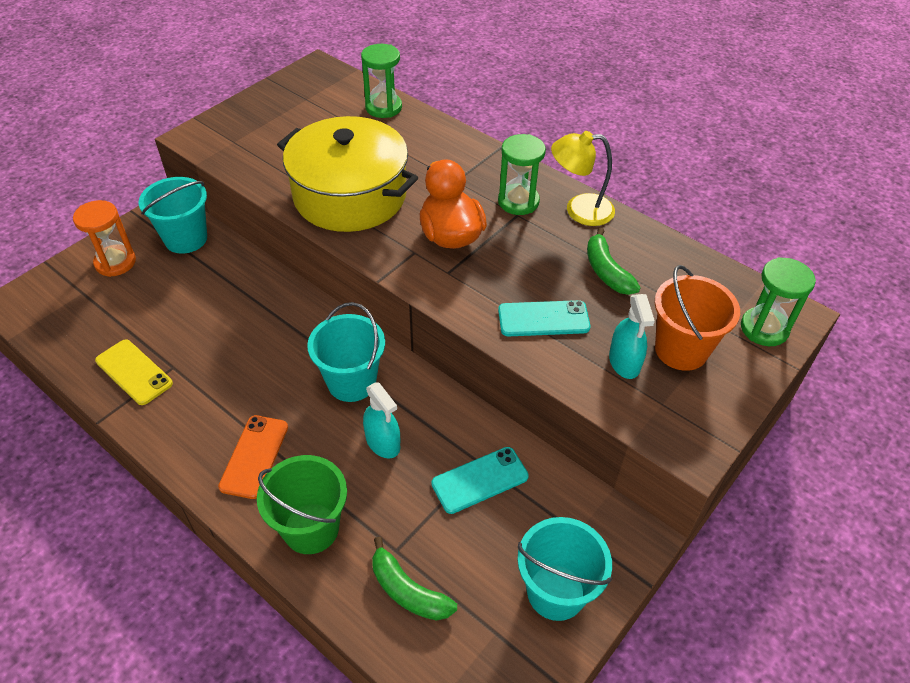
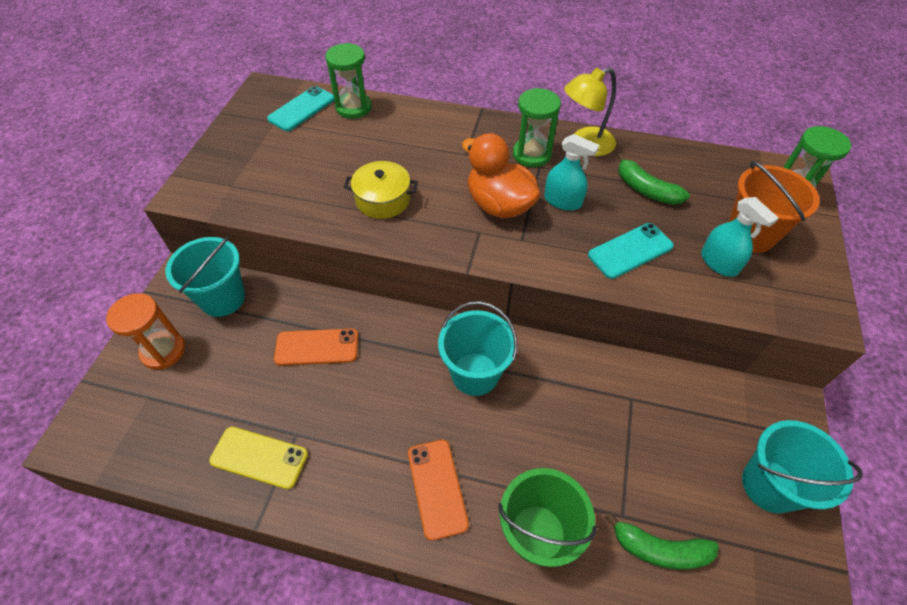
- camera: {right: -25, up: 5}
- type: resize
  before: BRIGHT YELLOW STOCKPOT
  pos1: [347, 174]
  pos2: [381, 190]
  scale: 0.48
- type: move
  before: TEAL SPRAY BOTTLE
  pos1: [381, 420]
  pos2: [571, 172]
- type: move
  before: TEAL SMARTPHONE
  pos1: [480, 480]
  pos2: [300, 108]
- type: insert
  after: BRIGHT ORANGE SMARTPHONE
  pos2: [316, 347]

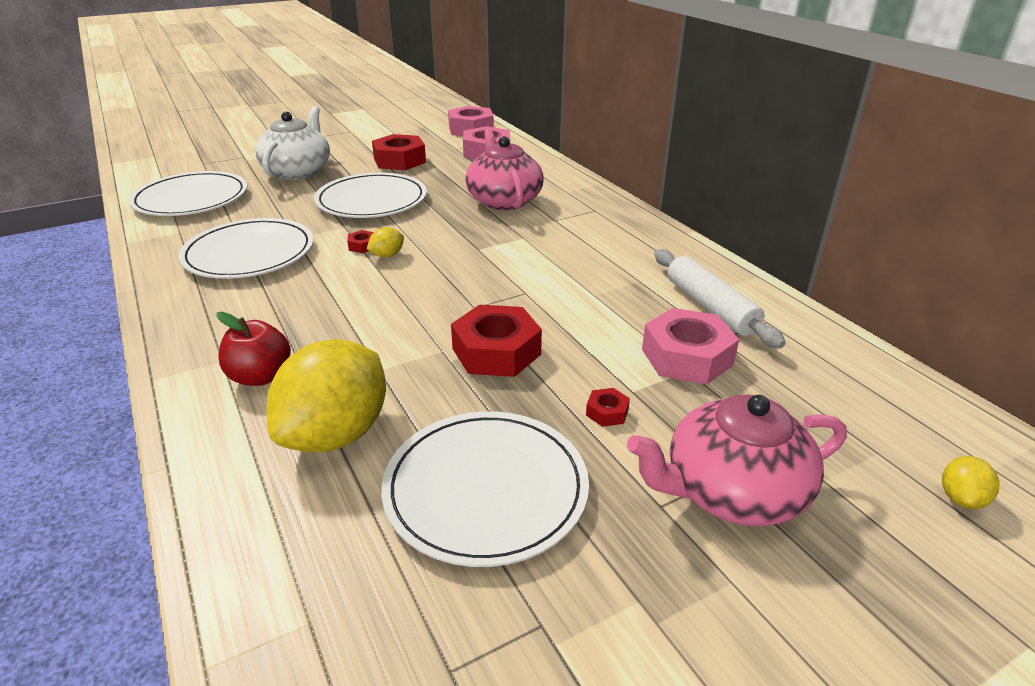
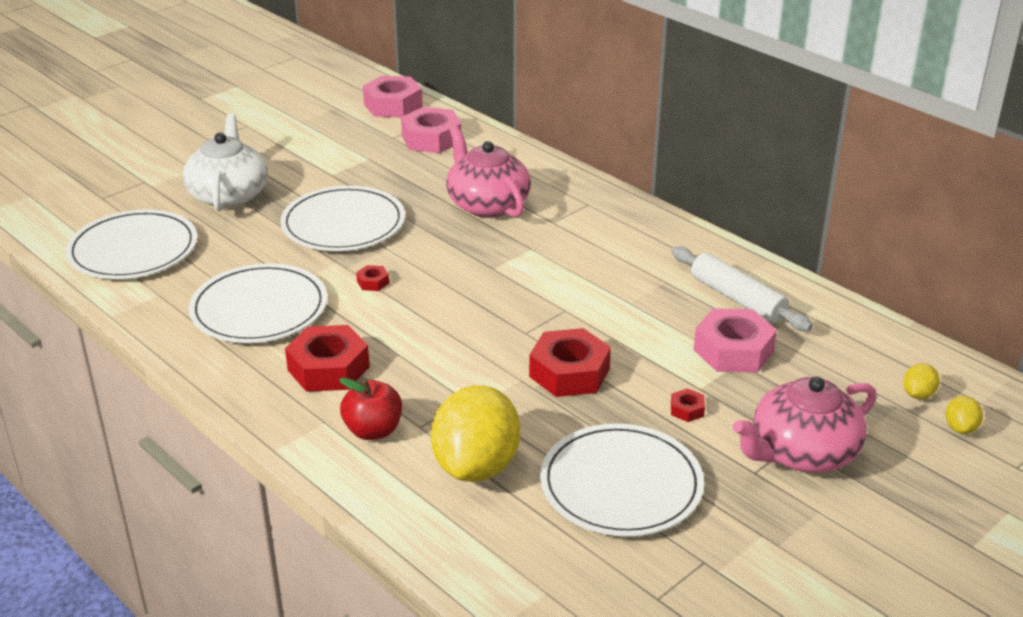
- camera: {right: -15, up: 0}
- type: move
  before: SCARLET NUT
  pos1: [399, 152]
  pos2: [327, 358]
- type: move
  before: BRIGHT YELLOW CITRUS FRUIT
  pos1: [385, 242]
  pos2: [921, 381]

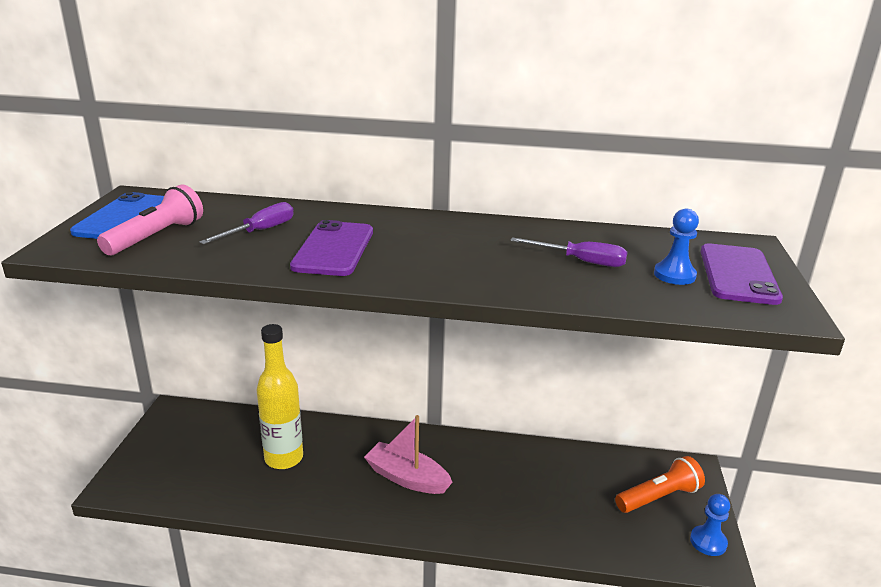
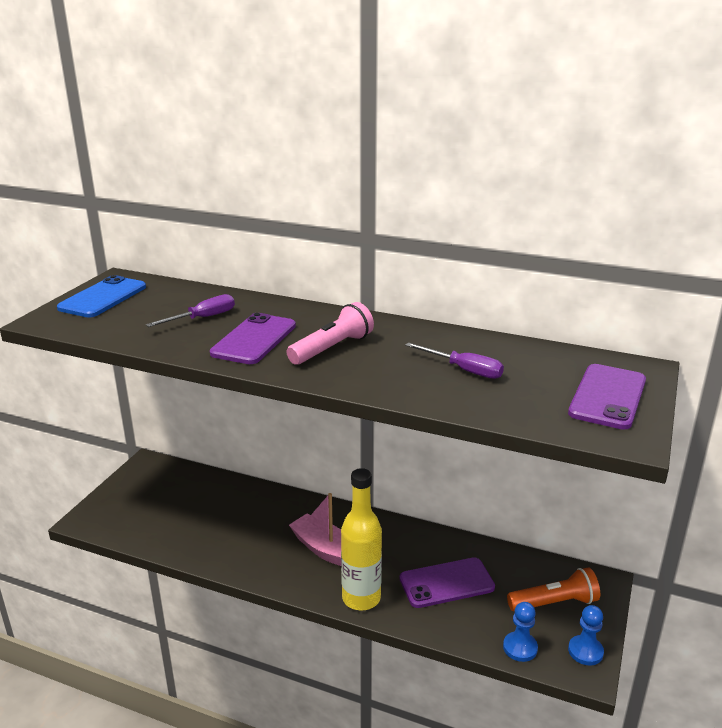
- camera: {right: 15, up: 0}
- type: move
  before: PINK POCKET TORCH
  pos1: [150, 219]
  pos2: [330, 333]
- type: move
  before: COBALT GAME PAWN
  pos1: [676, 246]
  pos2: [520, 632]
- type: move
  before: BRIGHT YELLOW FLASK
  pos1: [279, 396]
  pos2: [361, 539]
- type: insert
  after: VIOLET SMARTPHONE
  pos2: [447, 582]

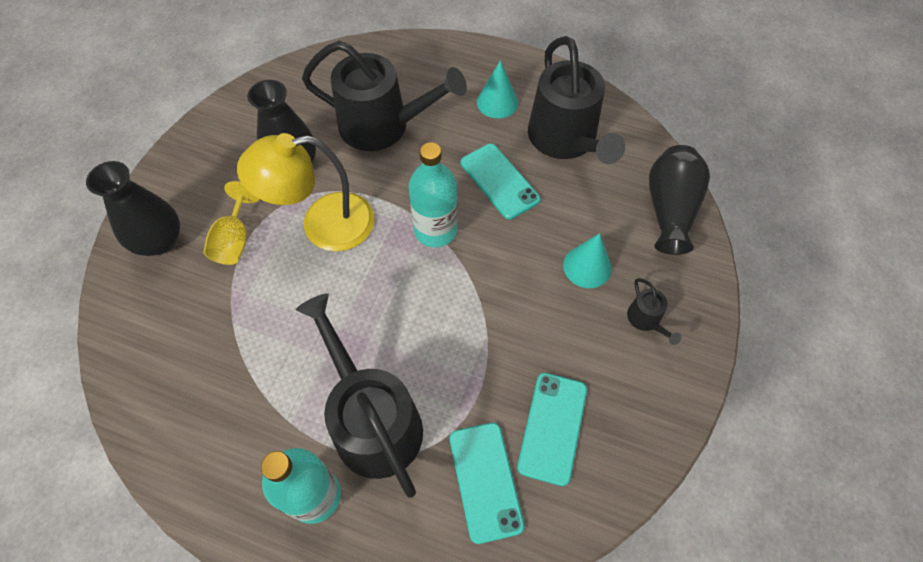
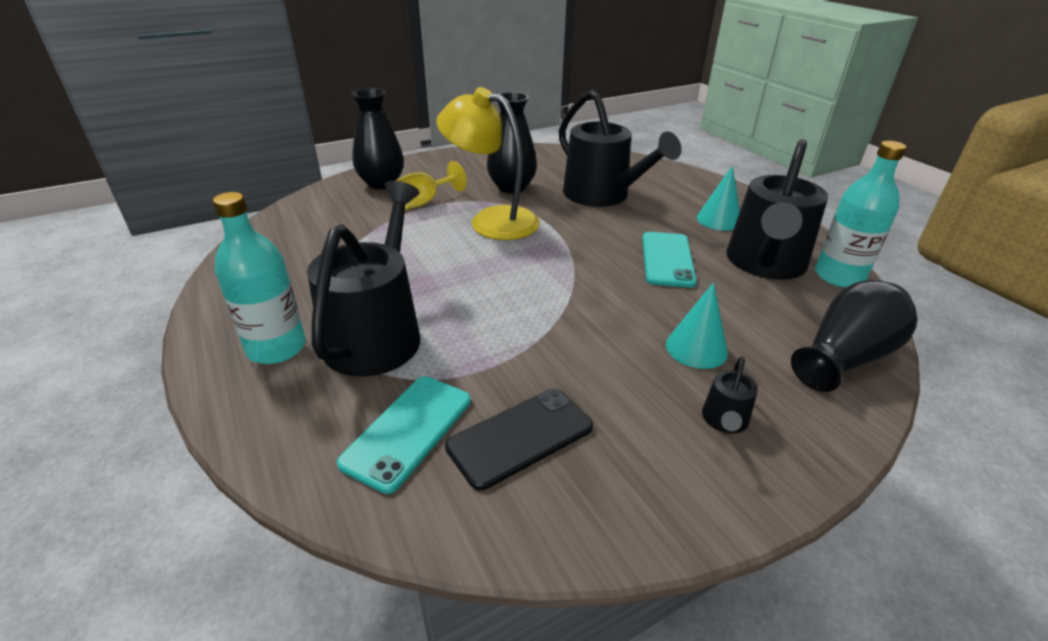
- camera: {right: 40, up: -25}
- type: move
  before: TEAL FLASK
  pos1: [433, 194]
  pos2: [860, 214]
- type: recolor
  before: TEAL SMARTPHONE
  after: EBONY SMARTPHONE
  pos1: [552, 429]
  pos2: [519, 440]

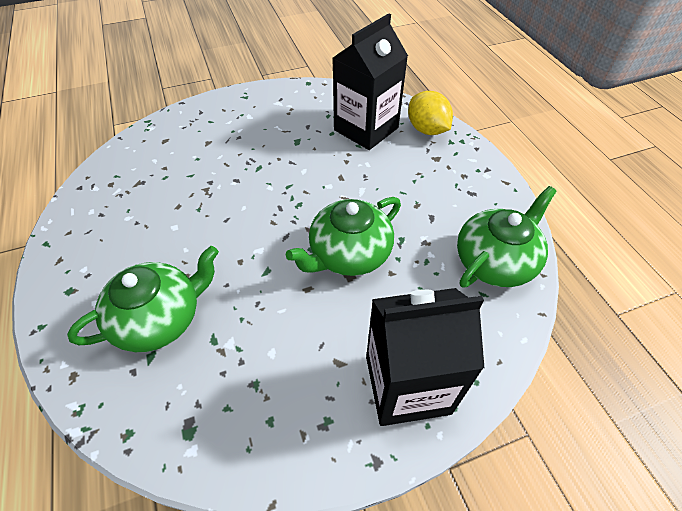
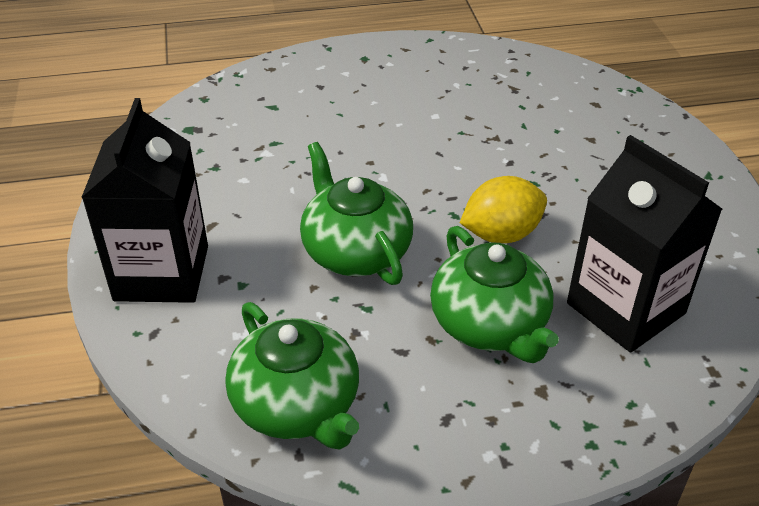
- camera: {right: 100, up: -10}
- type: move
  before: BRIGHT YELLOW CITRUS FRUIT
  pos1: [430, 113]
  pos2: [503, 209]
- type: move
  before: GREEN CHINA TEAPOT
  pos1: [143, 299]
  pos2: [494, 294]

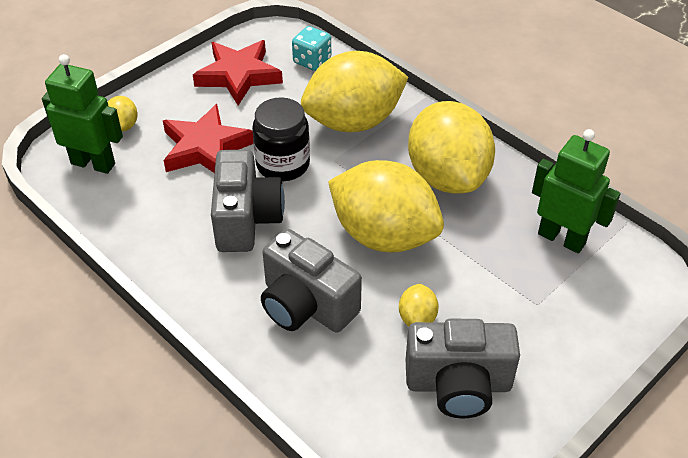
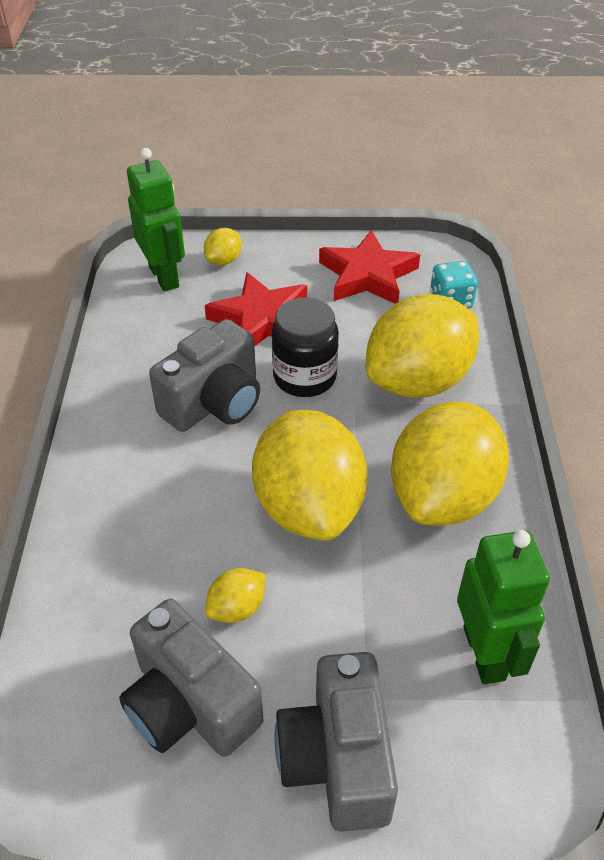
- camera: {right: 45, up: 0}
- type: rotate
  before: BRIGHT YELLOW CITRUS FRUIT
  pos1: [354, 91]
  pos2: [422, 346]
  turn: -60
- type: move
  before: GREY COMPACT CAMERA
  pos1: [311, 280]
  pos2: [336, 742]

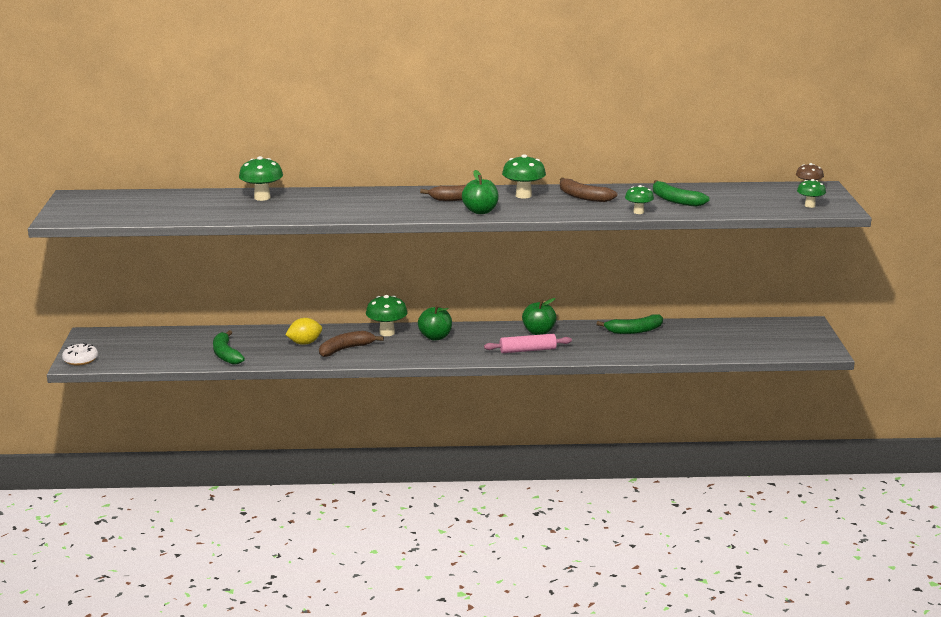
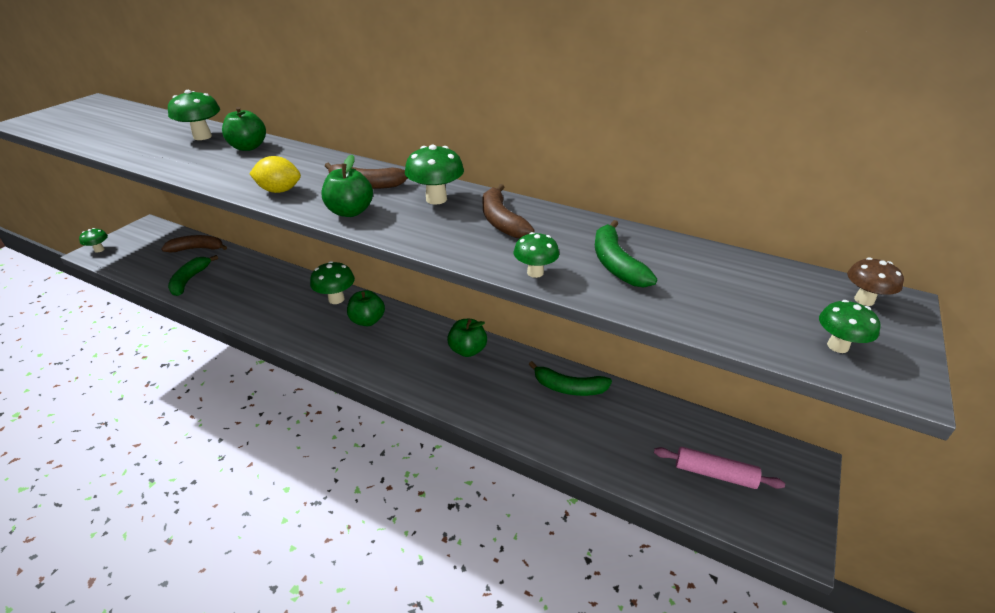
- camera: {right: 30, up: 15}
- type: move
  before: BRIGHT YELLOW CITRUS FRUIT
  pos1: [303, 331]
  pos2: [275, 174]
- type: move
  before: RUSSET BANANA
  pos1: [351, 344]
  pos2: [194, 243]
- type: move
  before: PINK PASTRY ROLLER
  pos1: [528, 343]
  pos2: [719, 468]
- type: replace
  before: WHITE GLAZED DONUT
  after: GREEN TOADSTOOL
  pos1: [80, 354]
  pos2: [93, 240]
- type: insert
  after: GREEN APPLE
  pos2: [244, 129]

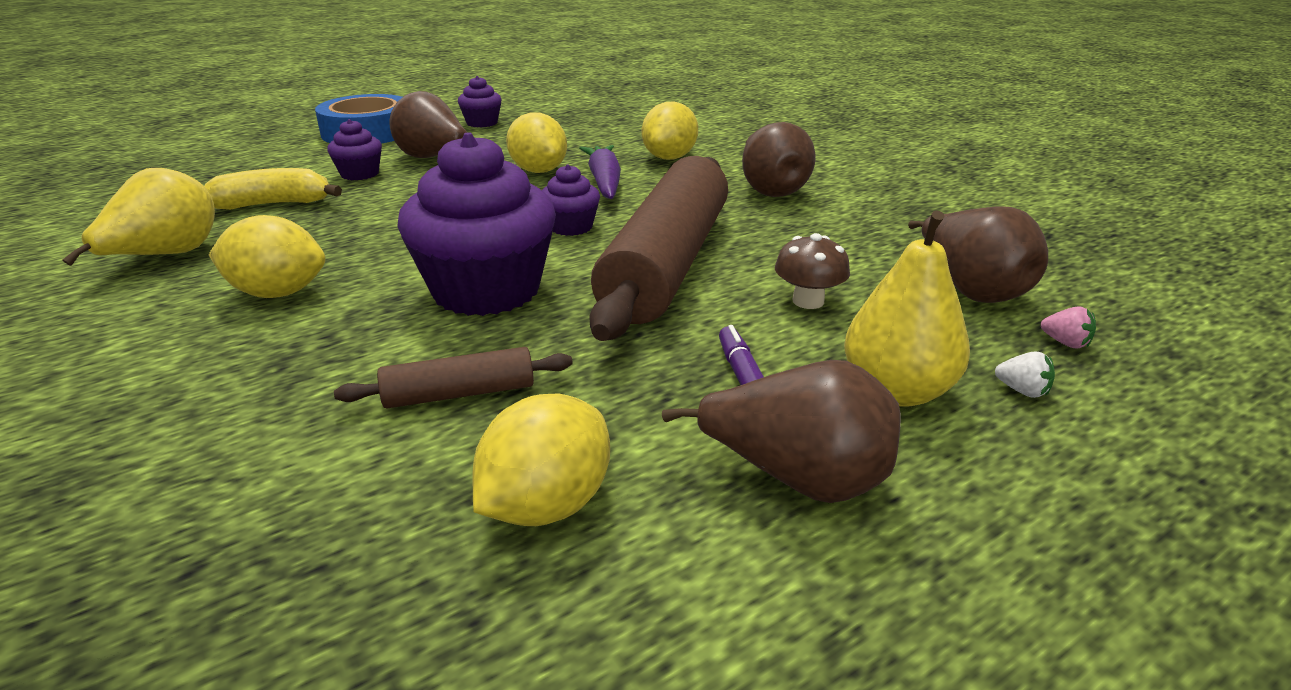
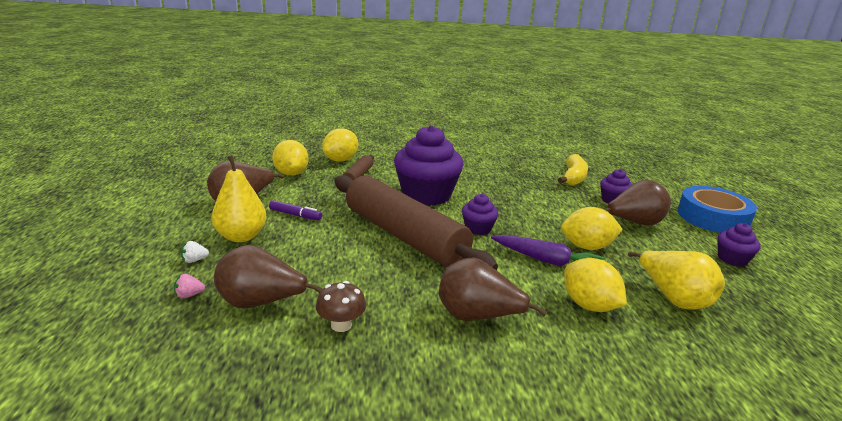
- camera: {right: 120, up: -5}
- type: move
  before: BRIGHT YELLOW PEAR FRUIT
  pos1: [139, 217]
  pos2: [676, 280]
- type: move
  before: BRIGHT YELLOW CITRUS FRUIT
  pos1: [267, 256]
  pos2: [340, 145]
- type: move
  before: RUSSET TOADSTOOL
  pos1: [812, 271]
  pos2: [341, 306]

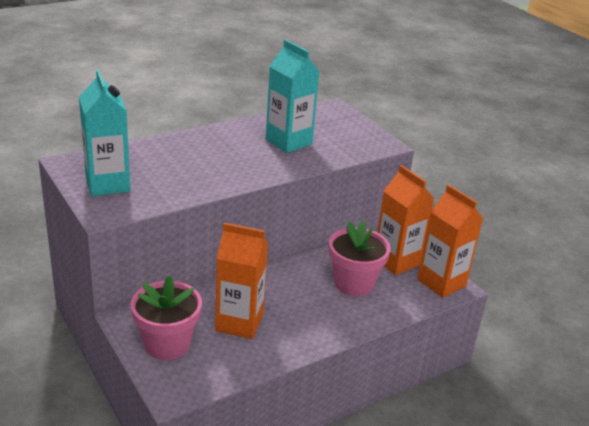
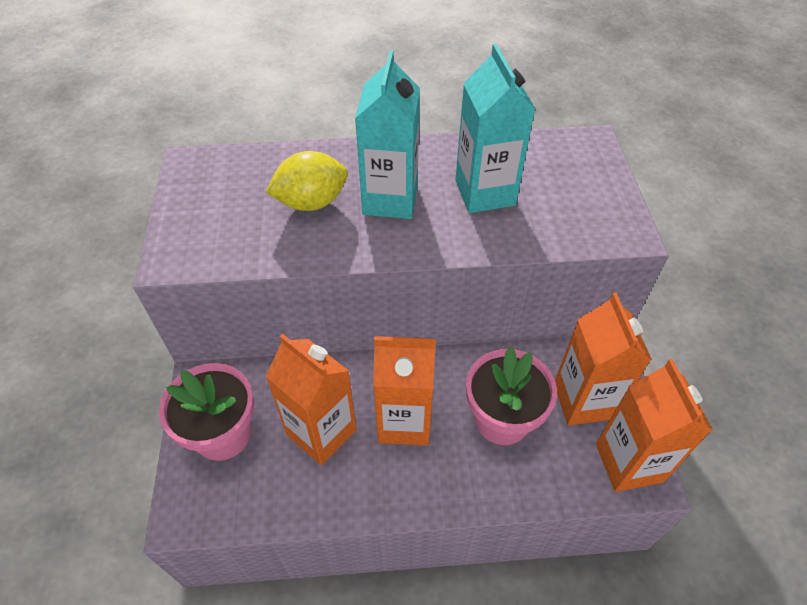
- camera: {right: 30, up: 20}
- type: move
  before: TEAL MILK CARTON
  pos1: [104, 132]
  pos2: [387, 134]
- type: insert
  after: BRIGHT YELLOW CITRUS FRUIT
  pos2: [307, 181]
- type: insert
  after: BRIGHT ORANGE MILK CARTON
  pos2: [404, 390]

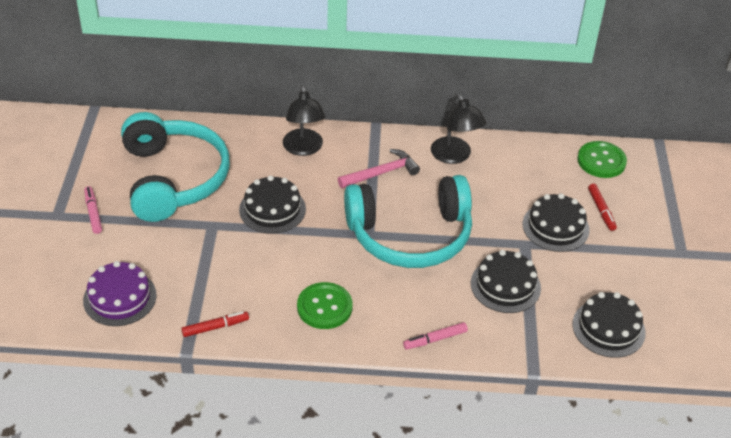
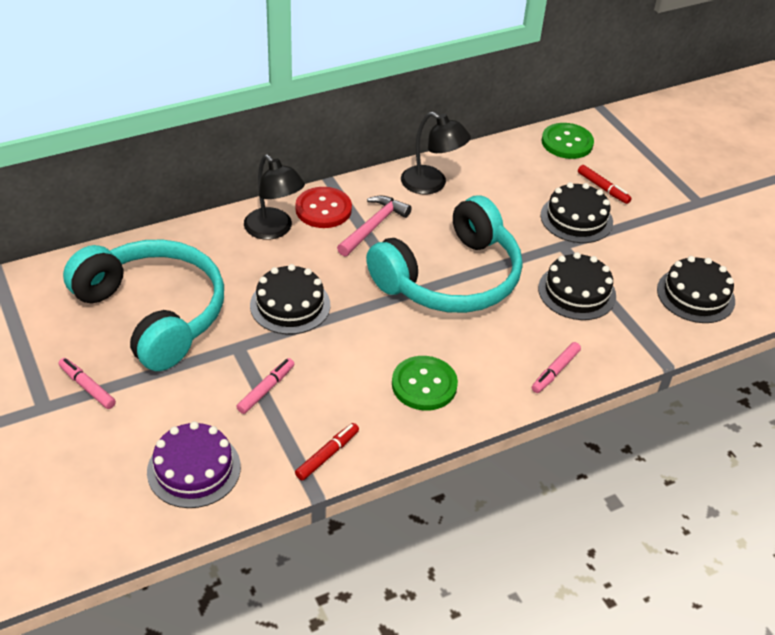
- camera: {right: -30, up: 0}
- type: insert
  after: SCARLET SEWING BUTTON
  pos2: [323, 207]
- type: insert
  after: PINK MARKER
  pos2: [265, 386]

